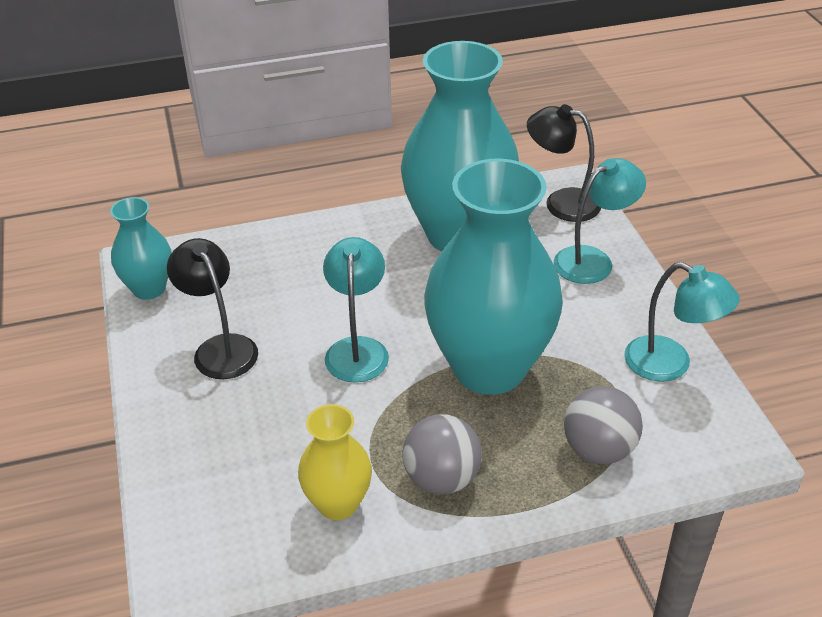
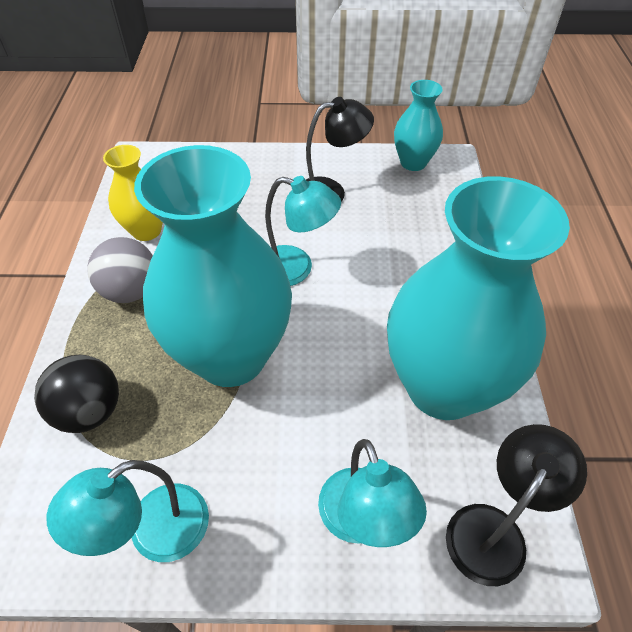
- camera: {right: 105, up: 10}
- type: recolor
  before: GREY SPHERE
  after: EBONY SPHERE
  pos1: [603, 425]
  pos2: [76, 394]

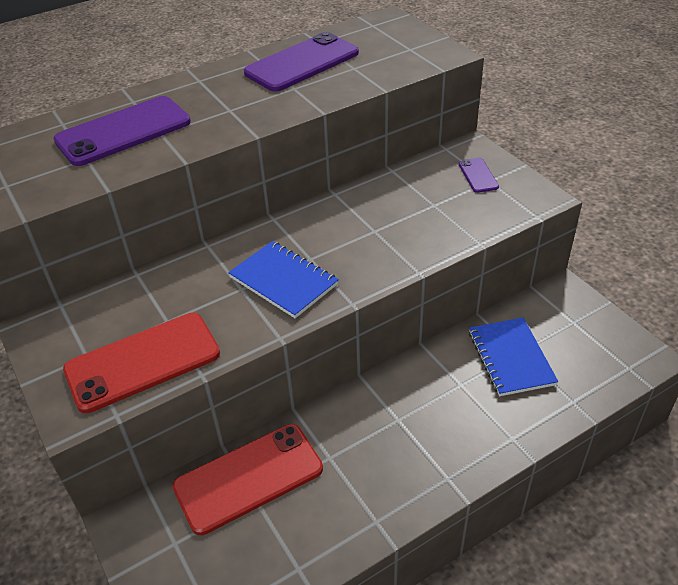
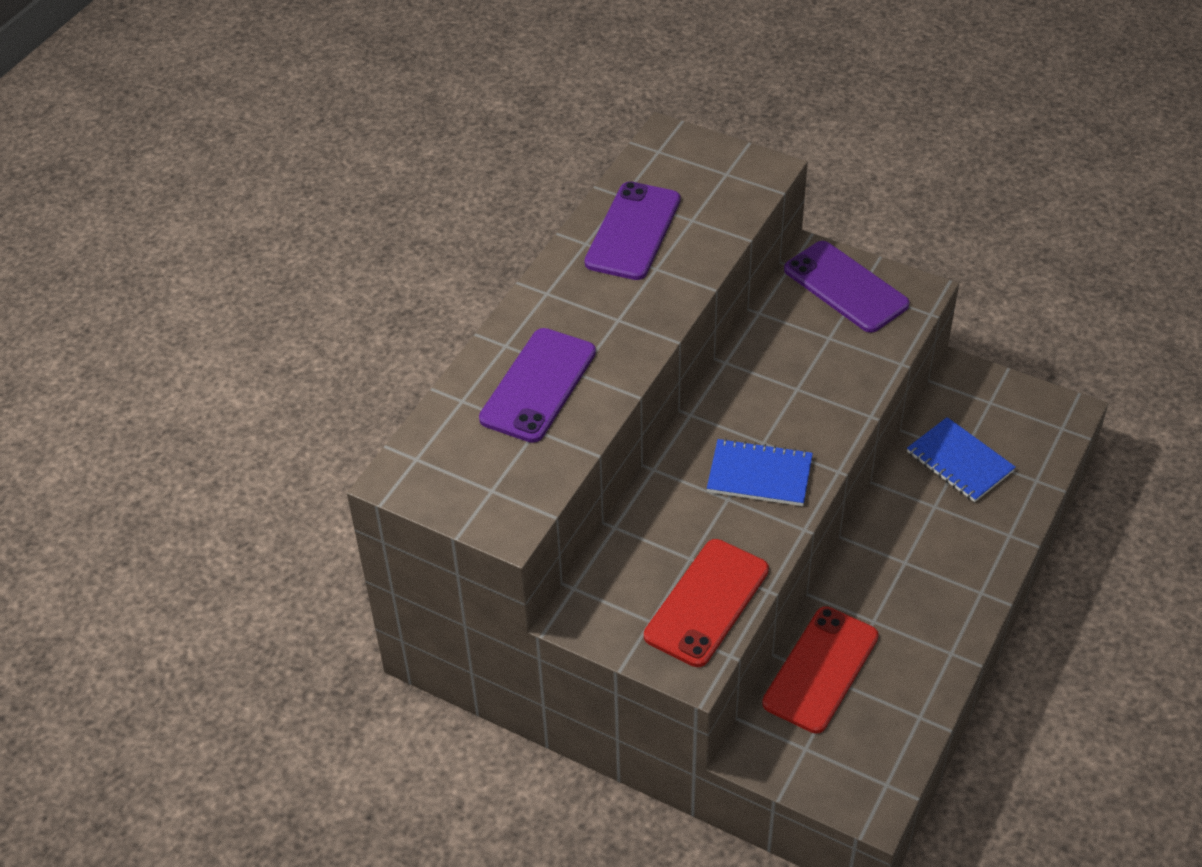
- camera: {right: -30, up: 5}
- type: resize
  before: VIOLET SMARTPHONE
  pos1: [479, 175]
  pos2: [846, 287]
  scale: 2.13

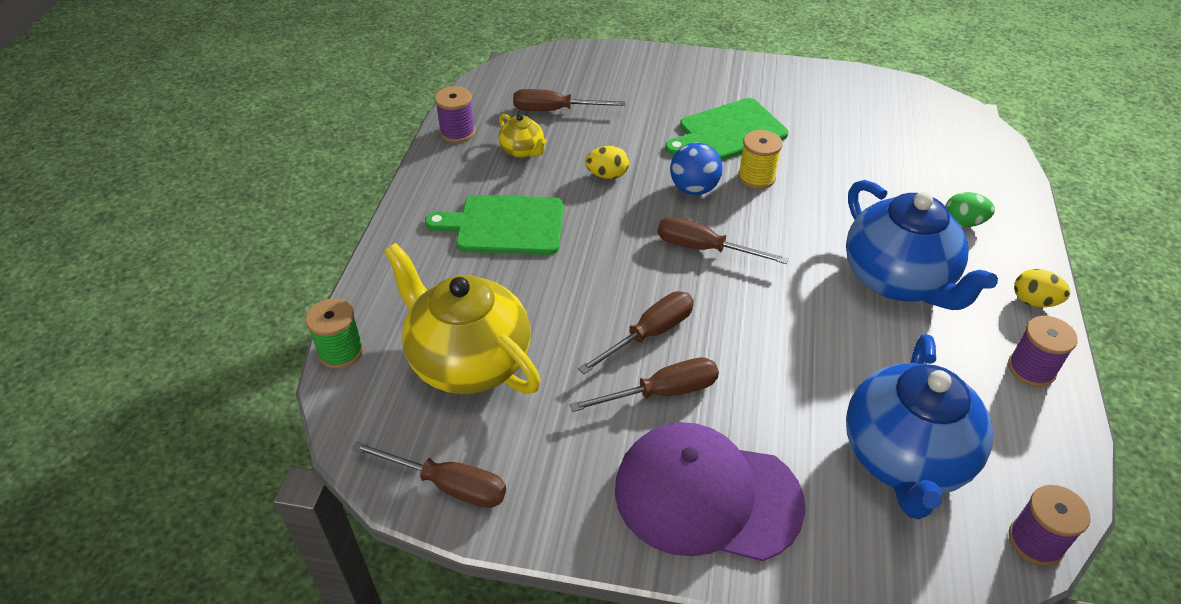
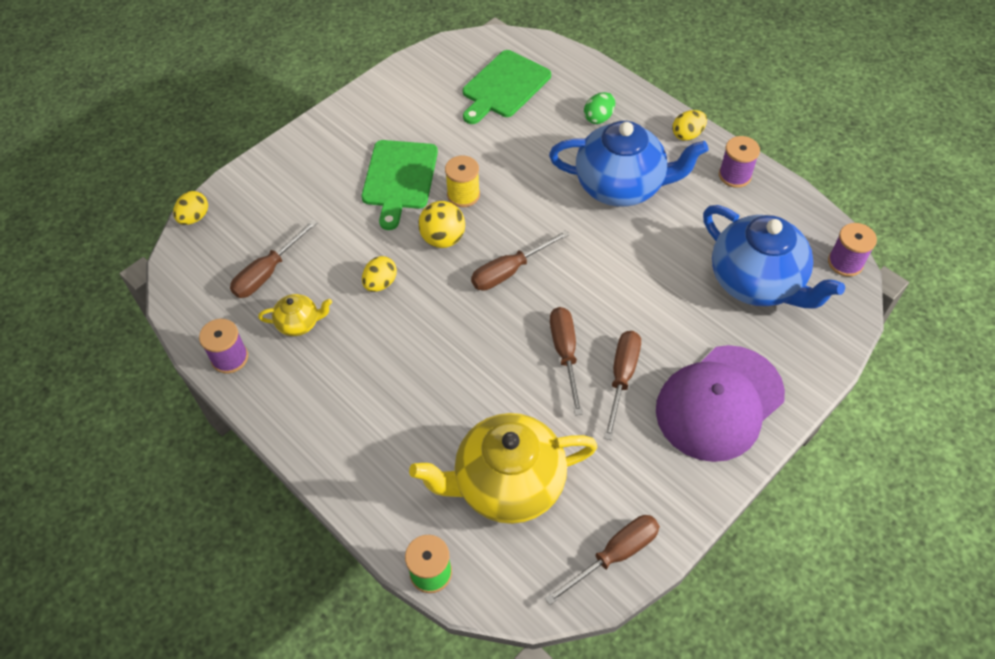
- camera: {right: -55, up: 10}
- type: recolor
  before: COBALT SPHERE
  after: BRIGHT YELLOW SPHERE
  pos1: [696, 168]
  pos2: [441, 224]
- type: move
  before: GREEN CHOPPING BOARD
  pos1: [494, 225]
  pos2: [507, 87]
- type: insert
  after: BRIGHT YELLOW EGG SHAPE
  pos2: [190, 208]

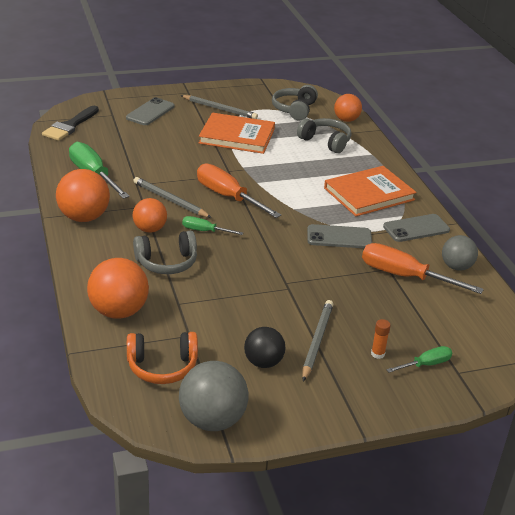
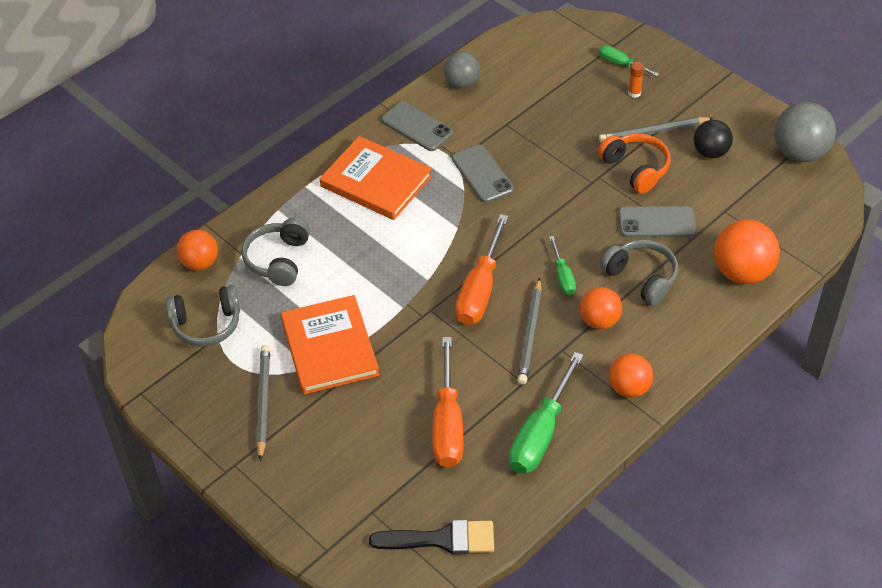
- camera: {right: -115, up: 15}
- type: move
  before: GREY SMARTPHONE
  pos1: [150, 111]
  pos2: [657, 221]
- type: resize
  before: BRIGHT ORANGE SPHERE
  pos1: [83, 195]
  pos2: [631, 376]
  scale: 0.64
- type: move
  before: BRIGHT ORANGE FLAT SCREWDRIVER
  pos1: [423, 268]
  pos2: [448, 402]
- type: move
  before: BRIGHT ORANGE HEADSET
  pos1: [162, 358]
  pos2: [634, 163]

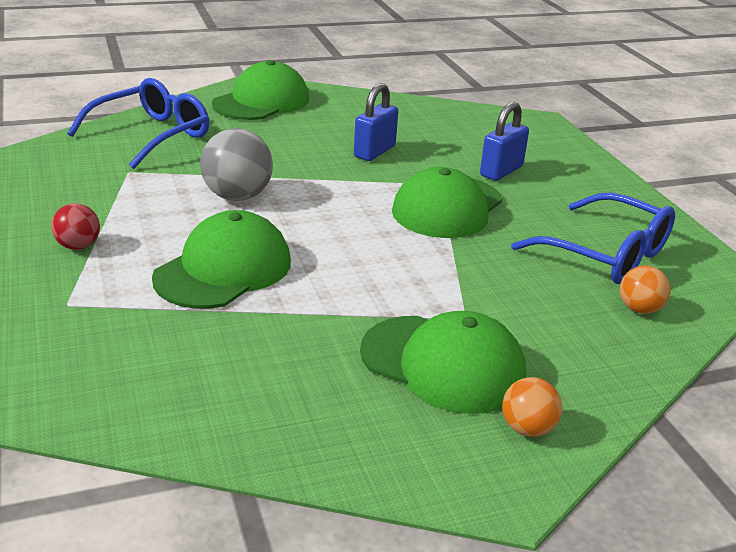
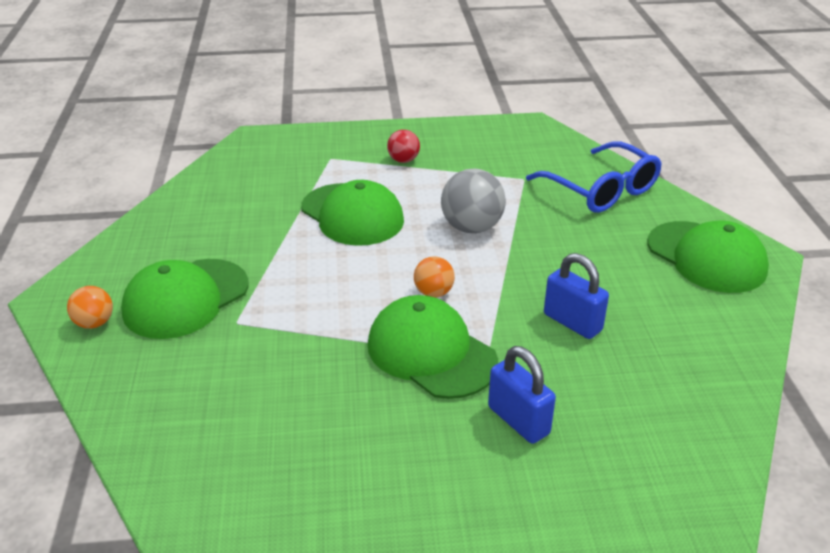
- camera: {right: 105, up: 5}
- type: delete
  before: COBALT SPECTACLES
  pos1: [593, 238]
- type: move
  before: BRIGHT ORANGE SPHERE
  pos1: [645, 289]
  pos2: [434, 276]

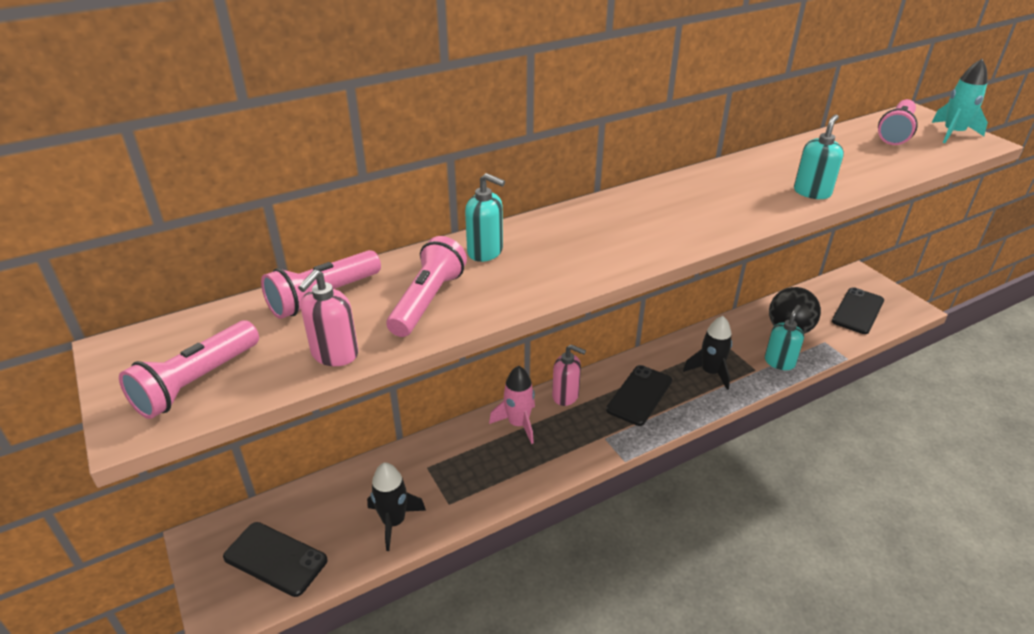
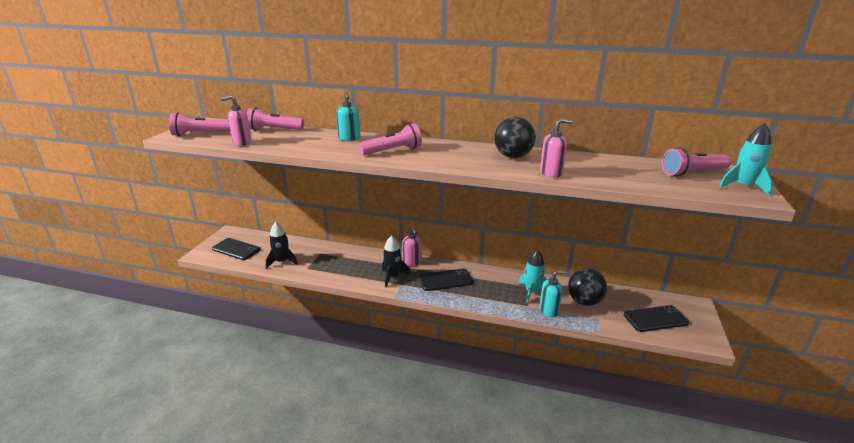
- camera: {right: 45, up: -10}
- type: recolor
  before: TEAL SOAP DISPENSER
  after: PINK SOAP DISPENSER
  pos1: [819, 156]
  pos2: [556, 148]
- type: move
  before: PINK POCKET TORCH
  pos1: [427, 286]
  pos2: [390, 139]
- type: move
  before: EBONY ROCKET
  pos1: [707, 353]
  pos2: [396, 261]
- type: delete
  before: PINK ROCKET
  pos1: [512, 405]
- type: rotate
  before: EBONY SMARTPHONE
  pos1: [275, 559]
  pos2: [236, 249]
  turn: -45
- type: insert
  after: EBONY SPHERE
  pos2: [515, 137]
- type: insert
  after: TEAL ROCKET
  pos2: [532, 276]

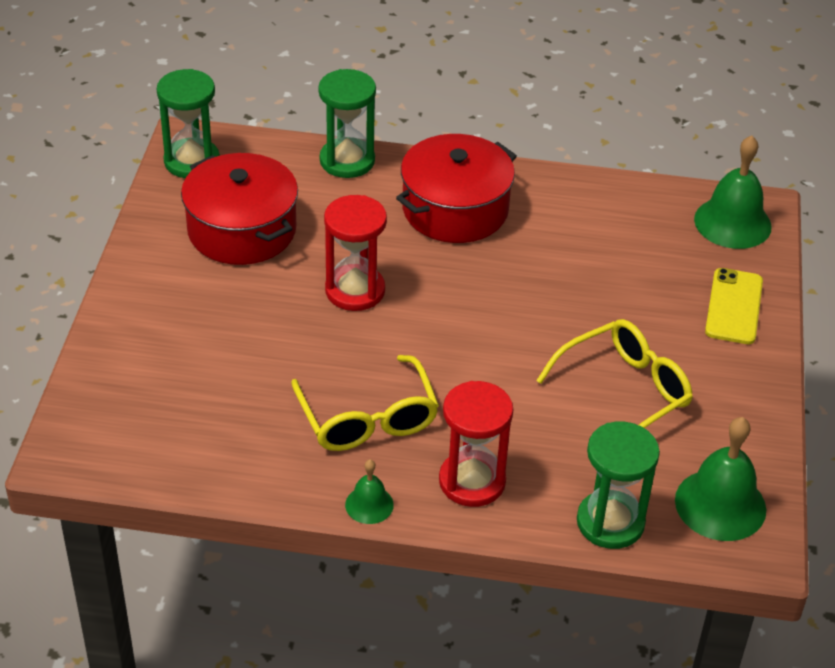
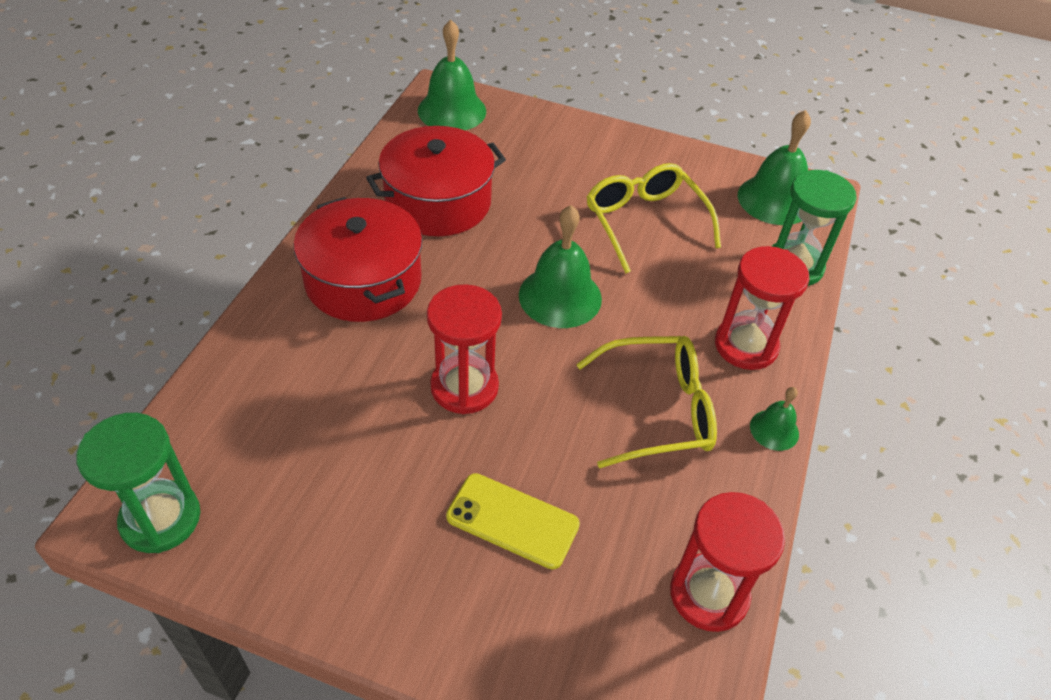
- camera: {right: -80, up: 5}
- type: delete
  before: GREEN SAND TIMER
  pos1: [347, 123]
- type: move
  before: SCARLET STOCKPOT
  pos1: [239, 209]
  pos2: [436, 181]
- type: move
  before: BRIGHT YELLOW SMARTPHONE
  pos1: [734, 306]
  pos2: [513, 521]
- type: insert
  after: GREEN BELL
  pos2: [560, 266]
- type: insert
  after: SCARLET SAND TIMER
  pos2: [727, 562]

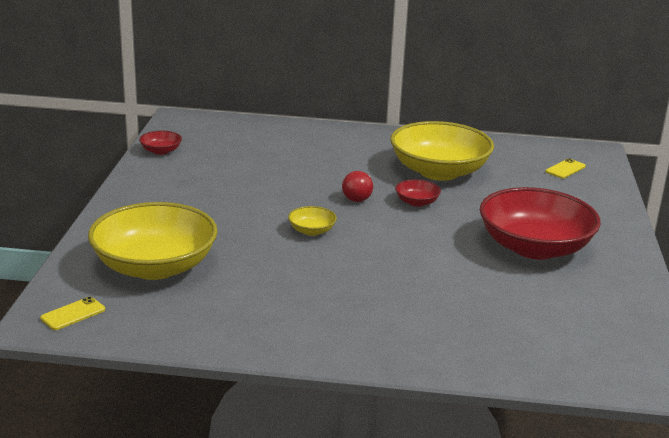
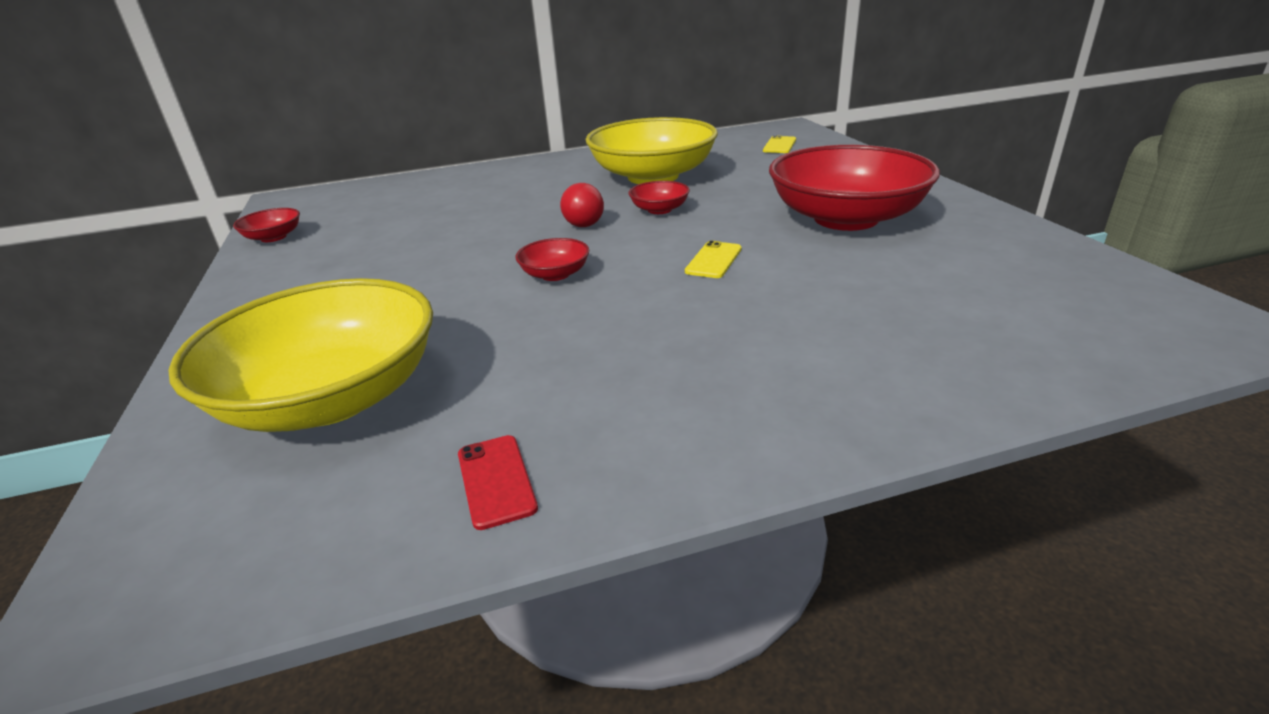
- camera: {right: -20, up: 5}
- type: recolor
  before: BRIGHT YELLOW BOWL
  after: SCARLET BOWL
  pos1: [312, 221]
  pos2: [552, 259]
- type: move
  before: BRIGHT YELLOW SMARTPHONE
  pos1: [72, 313]
  pos2: [713, 259]
- type: insert
  after: SCARLET SMARTPHONE
  pos2: [498, 482]

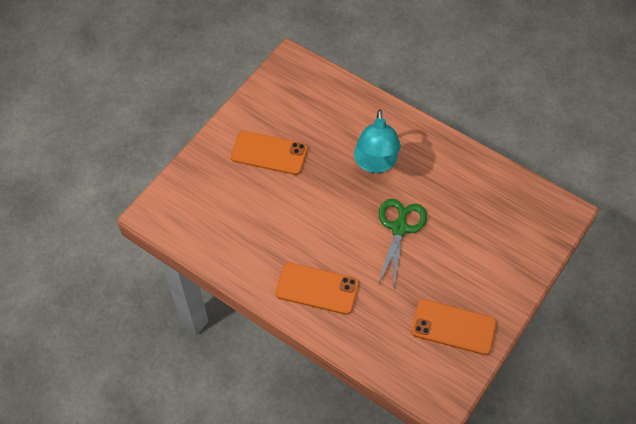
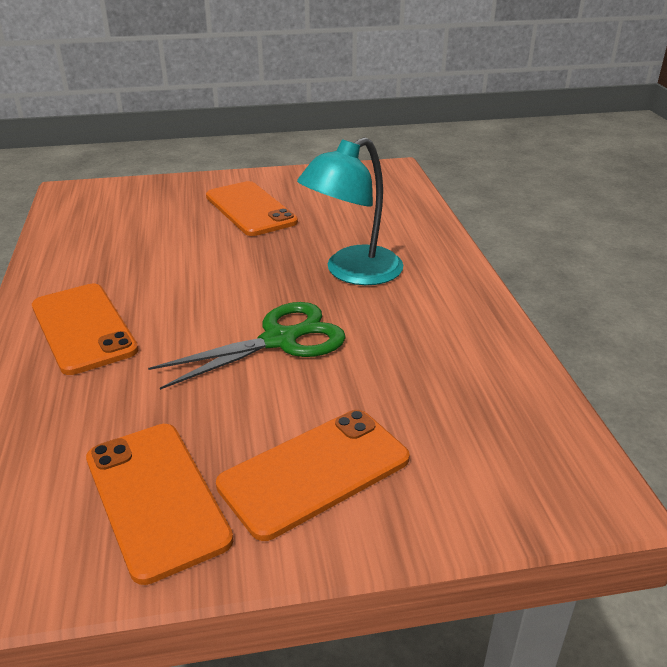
- camera: {right: 45, up: -25}
- type: insert
  after: BRIGHT ORANGE SMARTPHONE
  pos2: [313, 475]

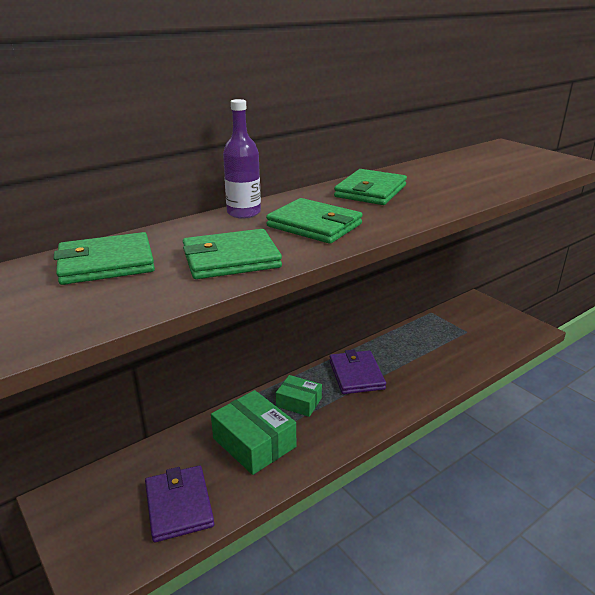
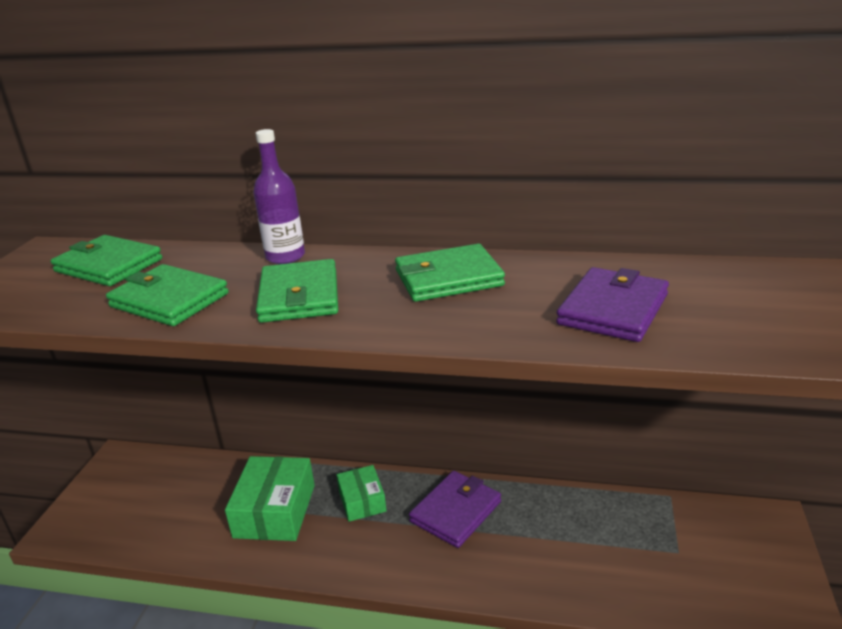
- camera: {right: 50, up: 0}
- type: move
  before: VIOLET CARD WALLET
  pos1: [179, 503]
  pos2: [612, 304]

